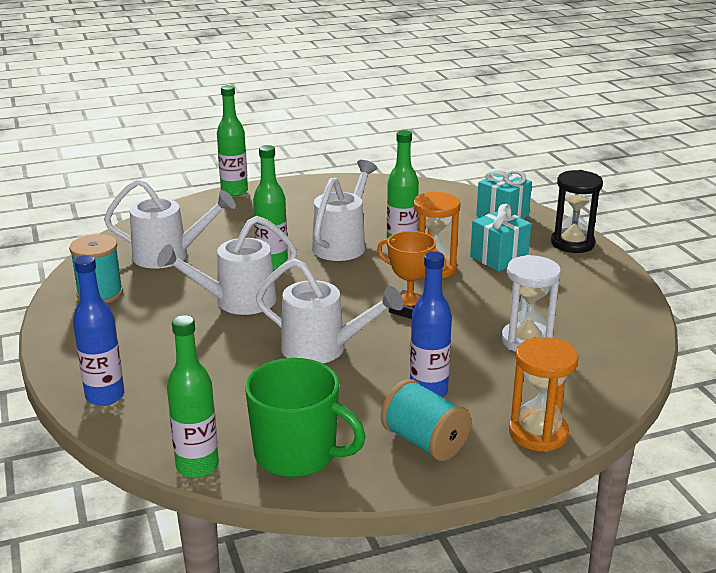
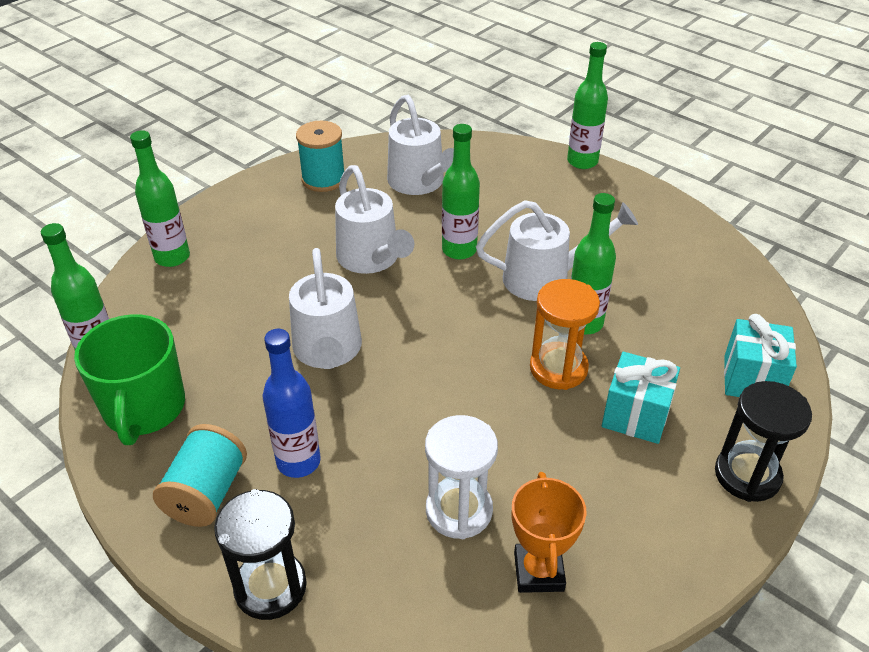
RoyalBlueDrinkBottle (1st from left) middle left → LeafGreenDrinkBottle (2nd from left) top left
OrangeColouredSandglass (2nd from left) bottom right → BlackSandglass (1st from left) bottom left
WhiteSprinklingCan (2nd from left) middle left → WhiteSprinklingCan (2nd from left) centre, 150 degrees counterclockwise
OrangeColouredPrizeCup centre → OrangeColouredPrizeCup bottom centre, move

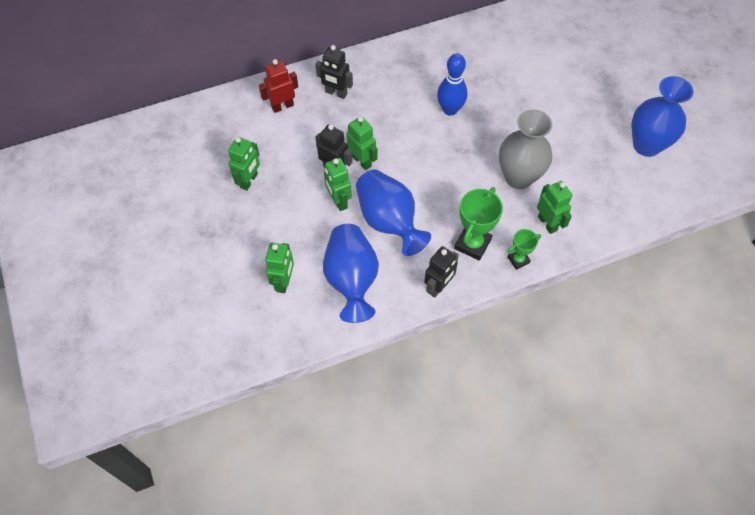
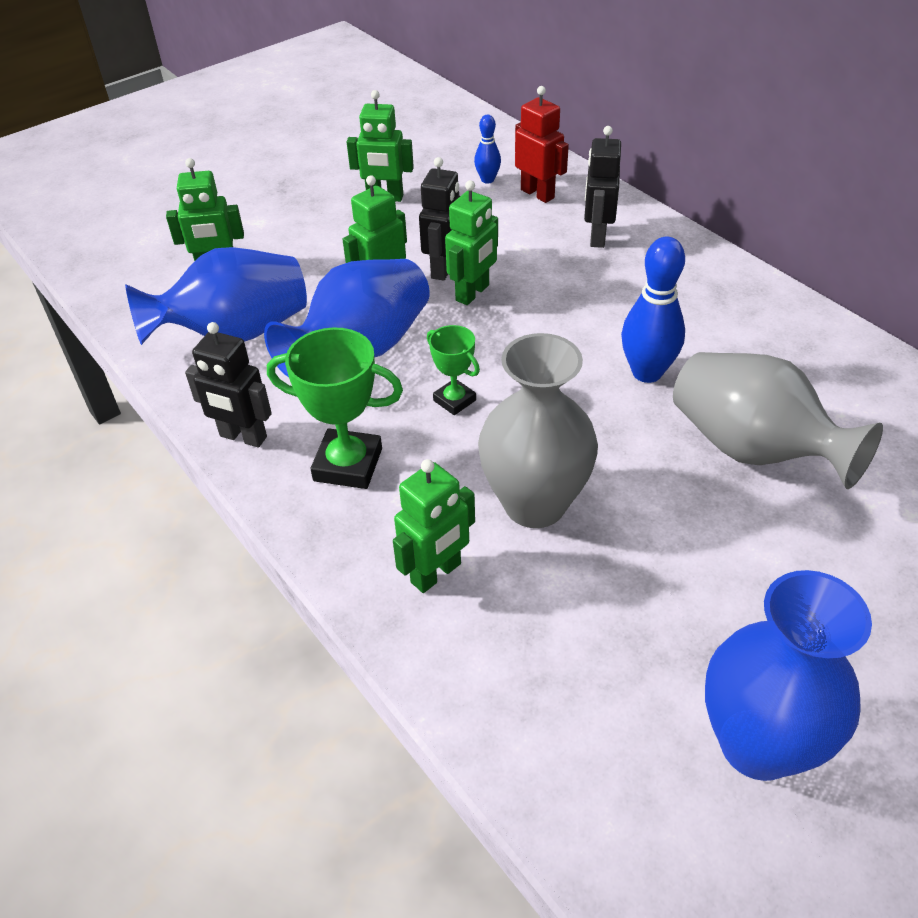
LeafGreenPrizeCup (2nd from left) middle right → LeafGreenPrizeCup (2nd from left) centre, move
- → RoyalBlueBowlingPin (1st from left) top centre
- → GreyTallVase (2nd from left) middle right

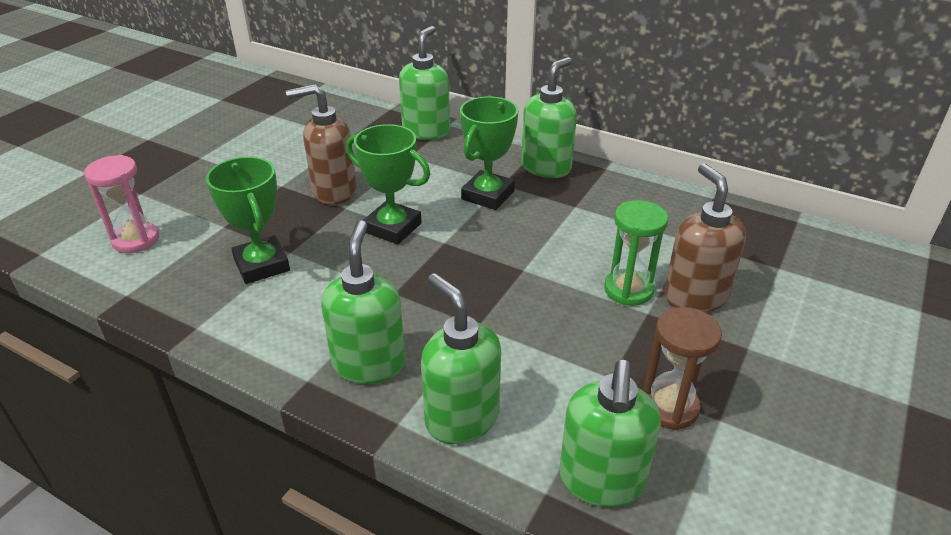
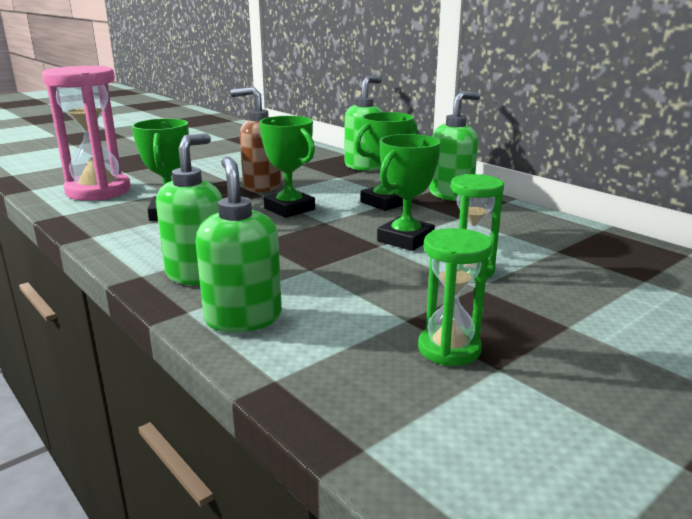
RosySandglass middle left → RosySandglass top left, x1.74
- → LeafGreenPrizeCup (4th from left) centre
BrownSandglass bottom right → LeafGreenSandglass (1st from left) centre
LeafGreenSoapDispenser (5th from left) bottom centre → -
BrownSoapDispenser (2nd from left) middle right → -

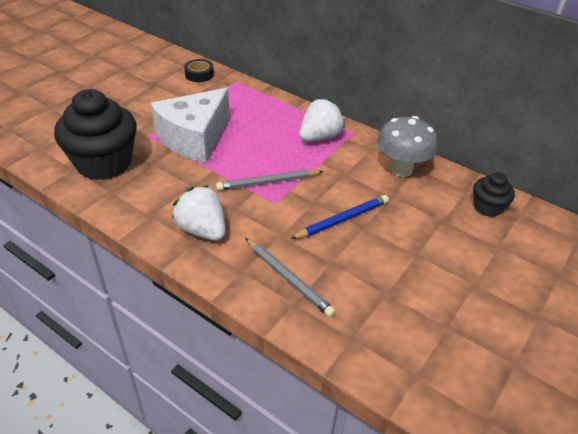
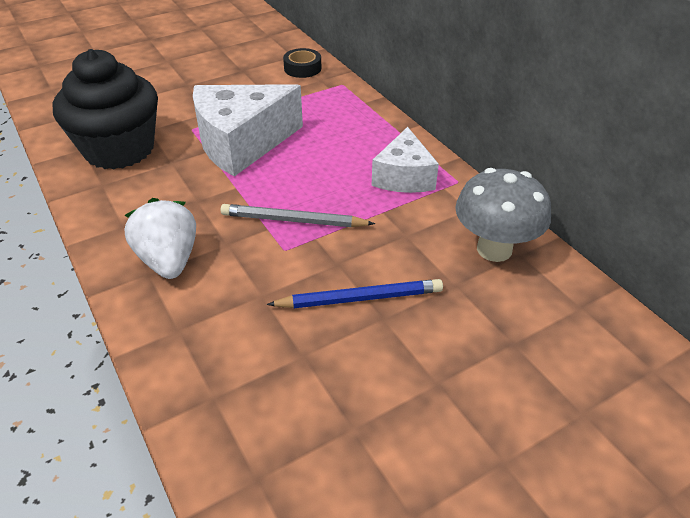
WhiteBerry (2nd from left) top centre → WhiteCheeseWedge (2nd from left) top centre
GreyWoodenPencil (2nd from left) centre → -
BlackFairyCake (2nd from left) middle right → -

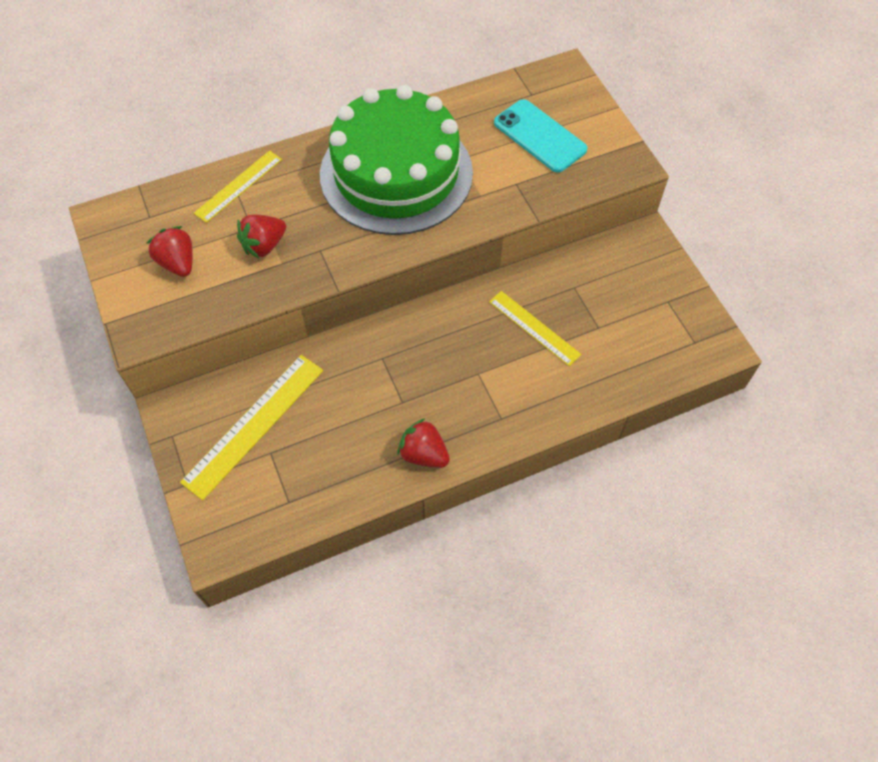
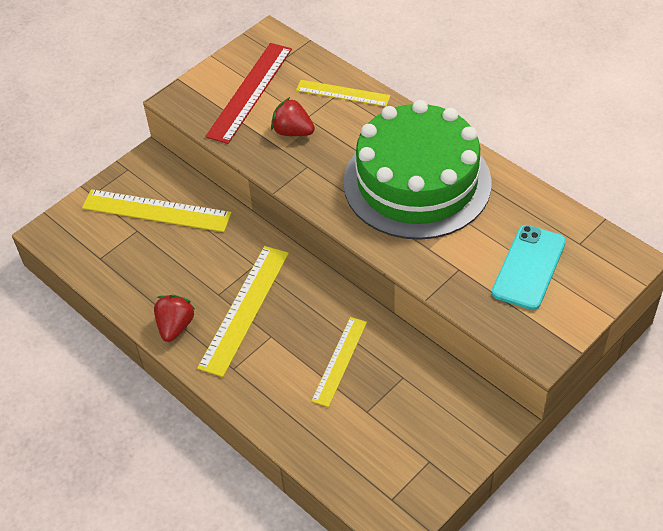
- → GoldenMeasuringStick (2nd from left) centre
ScarletBerry (1st from left) top left → ScarletMeasuringStick top centre

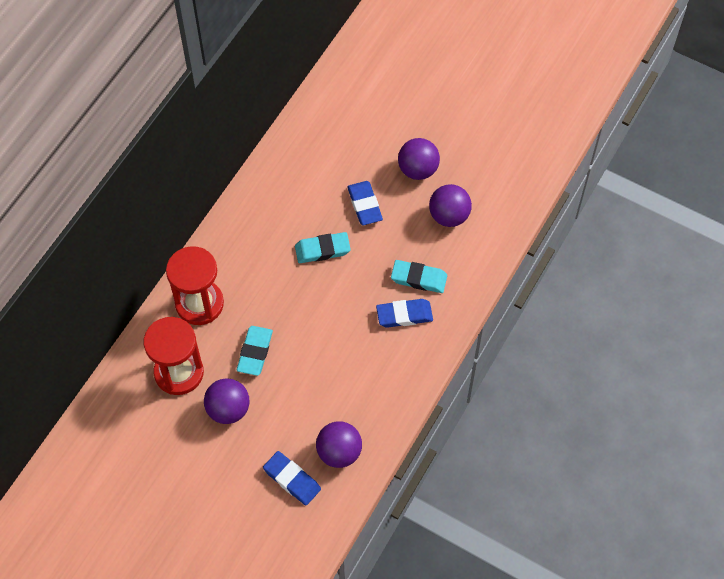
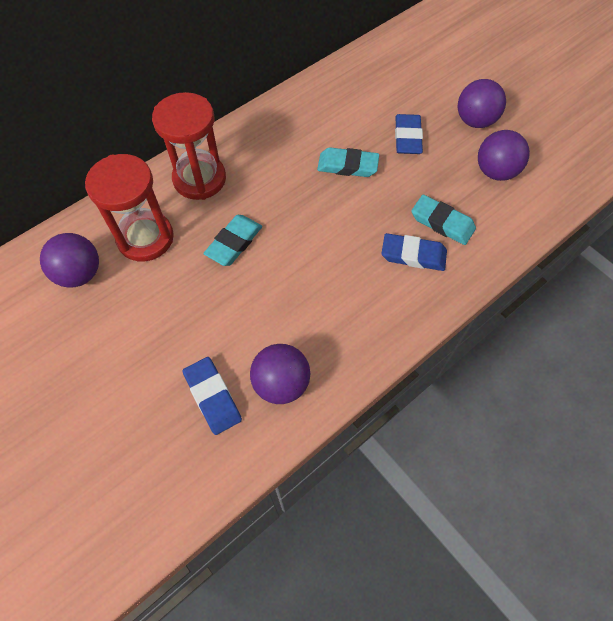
PurpleSphere (1st from left) bottom left → PurpleSphere (1st from left) middle left, move

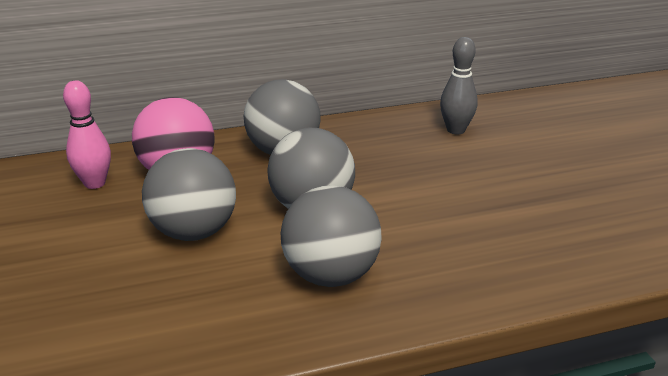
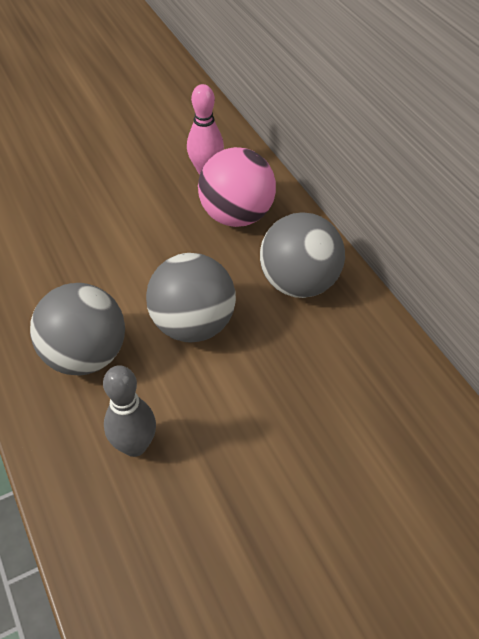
GreyBowlingPin top right → GreyBowlingPin middle left, move
GreySphere (1st from left) middle left → -

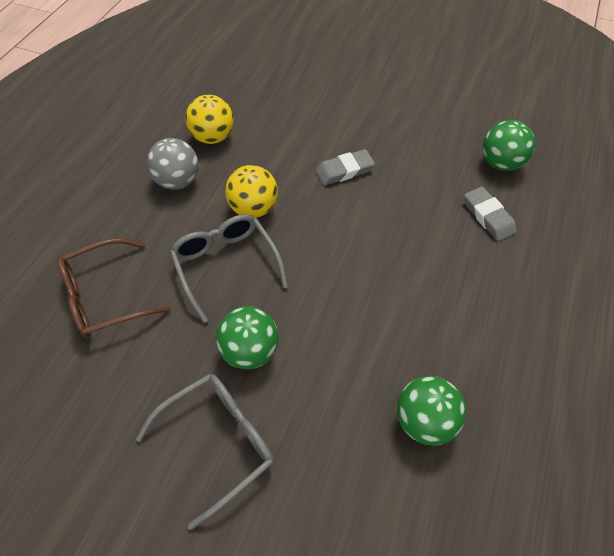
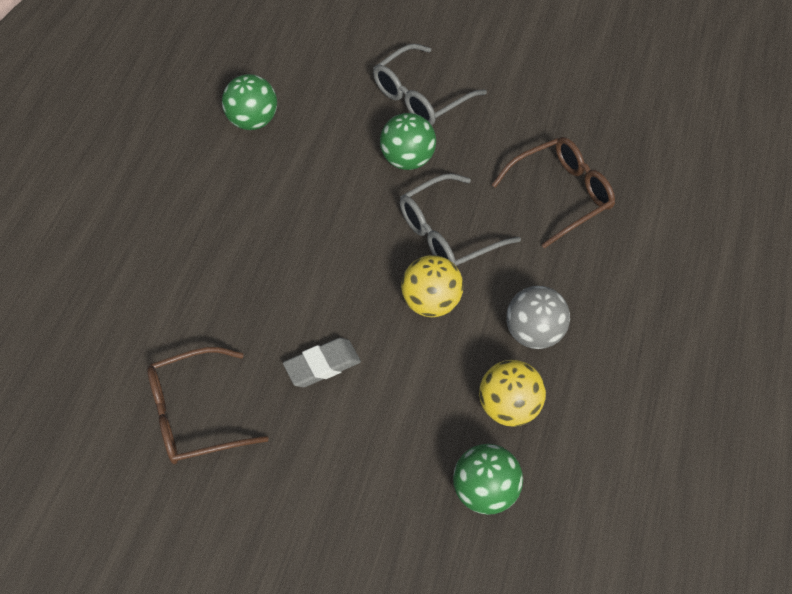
- → BrownEyeglasses (1st from left) bottom left
GreyEyeglasses (2nd from left) centre, 90 degrees clockwise
LeafGreenSphere (3rd from left) top right → LeafGreenSphere (3rd from left) bottom centre, move
GreyPencilEraser (2nd from left) middle right → -

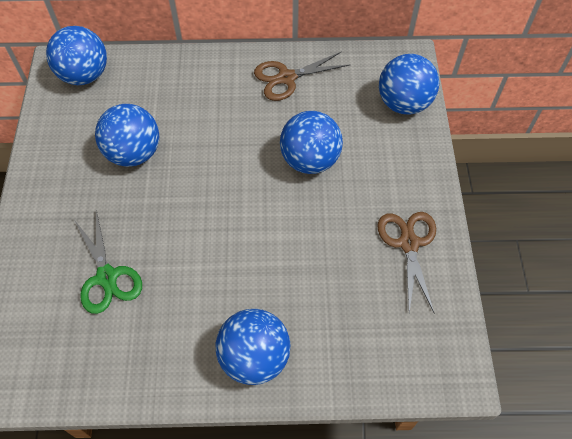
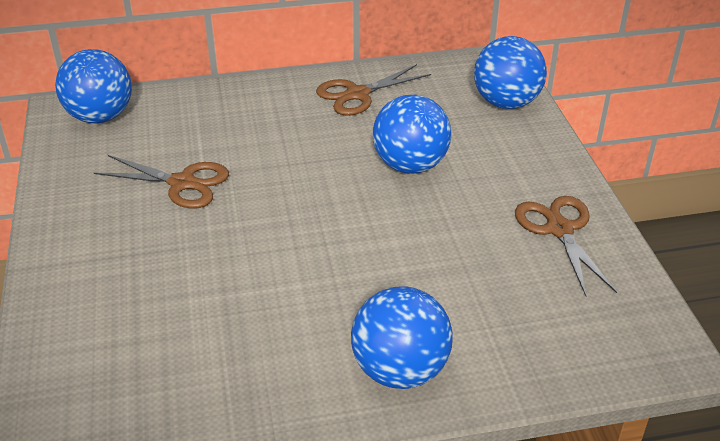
RoyalBlueSphere (2nd from left) top left → BrownPairOfScissors (1st from left) middle left
LeafGreenPairOfScissors middle left → -

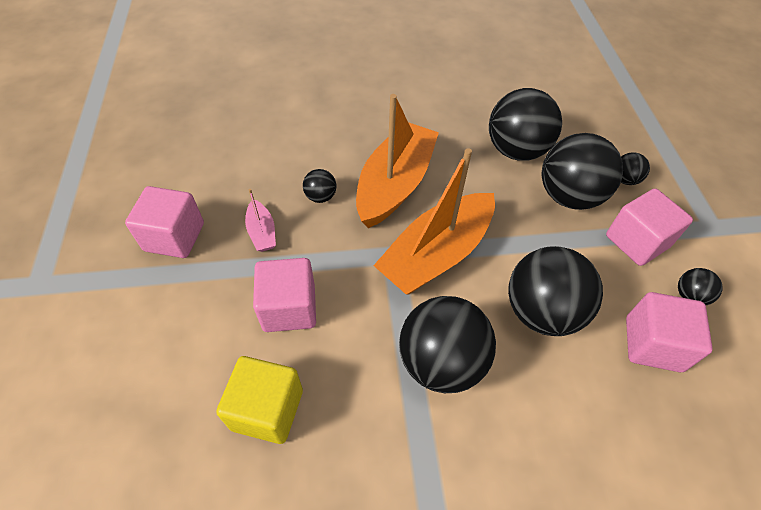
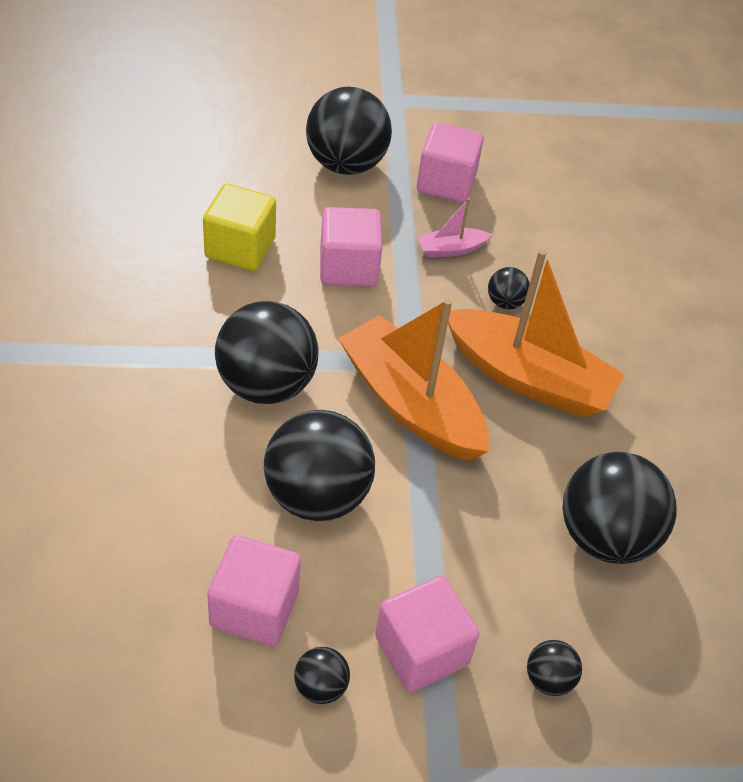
BlackSphere (5th from left in the first image) middle right → BlackSphere (4th from left) top centre, move

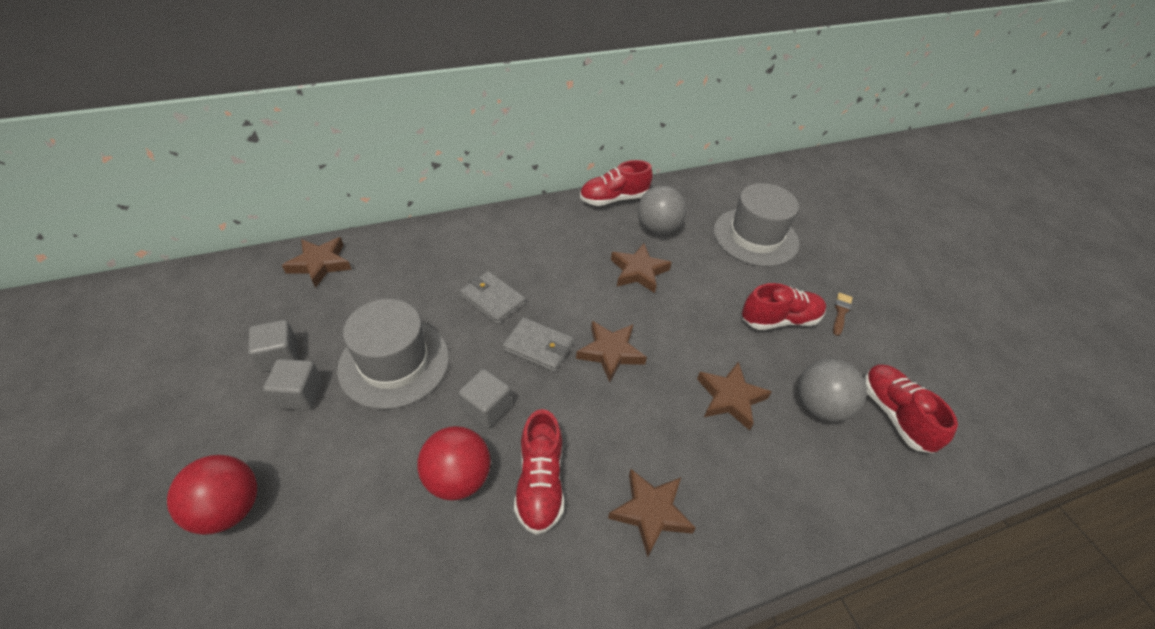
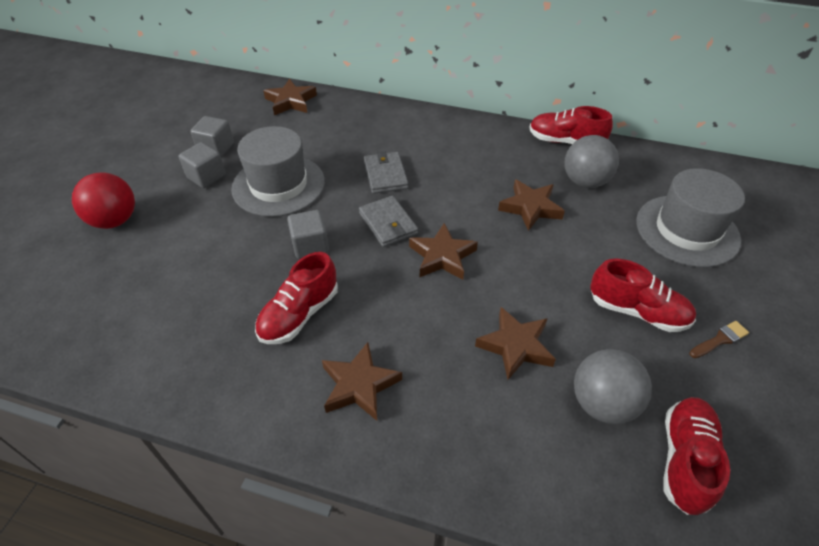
ScarletSphere (2nd from left) bottom centre → -

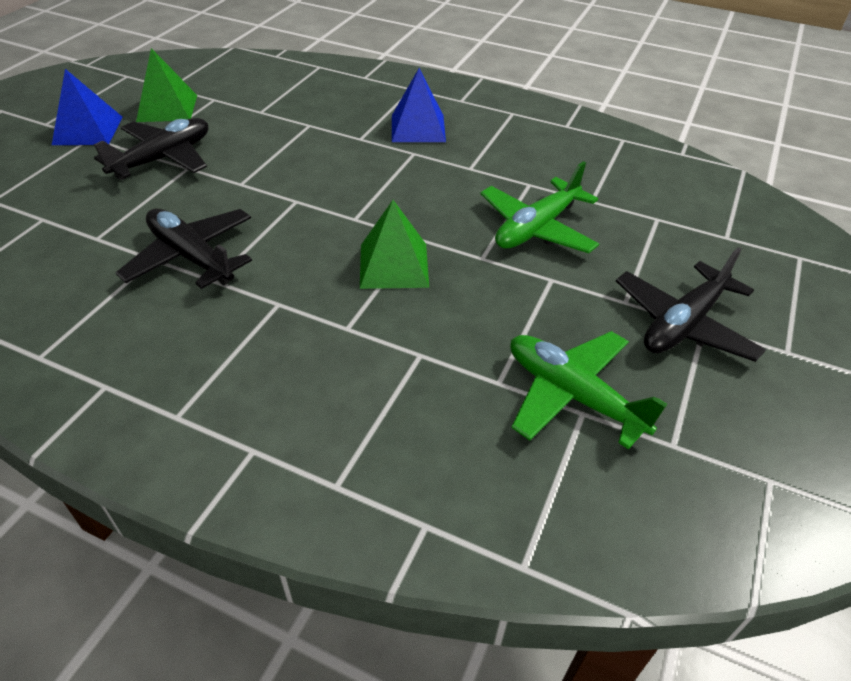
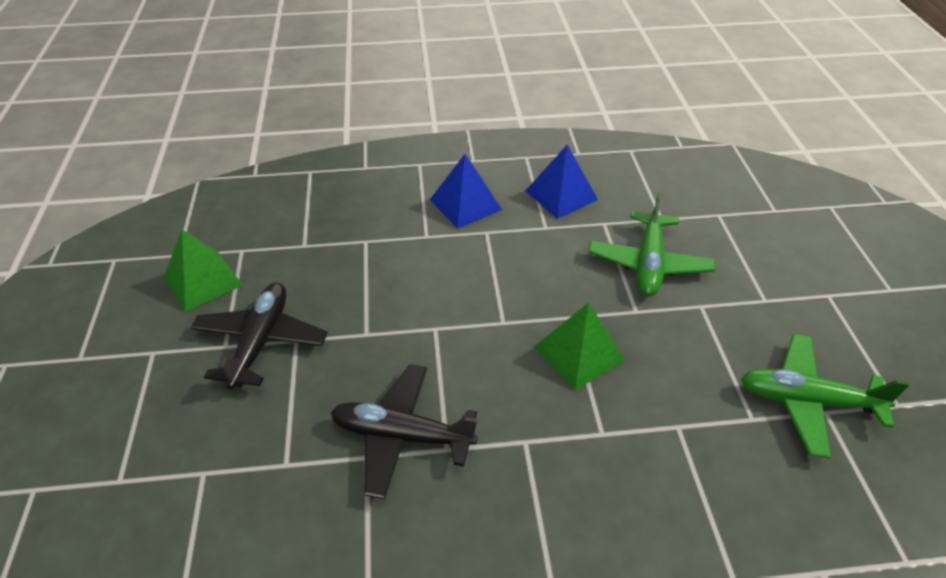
RoyalBluePyramidShape (1st from left in the first image) top left → RoyalBluePyramidShape (2nd from left) top centre, move
BlackToyPlane (3rd from left) middle right → -

